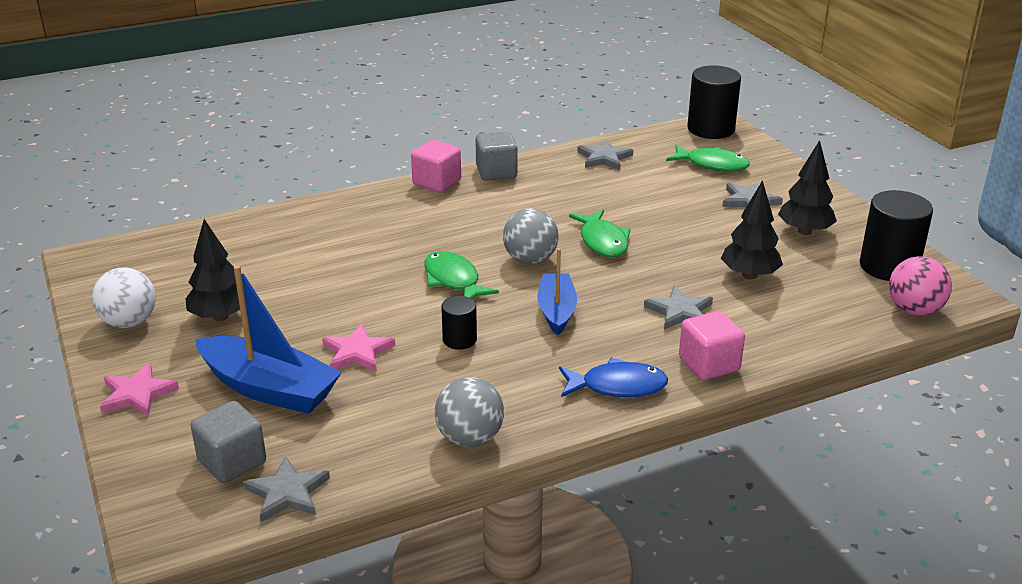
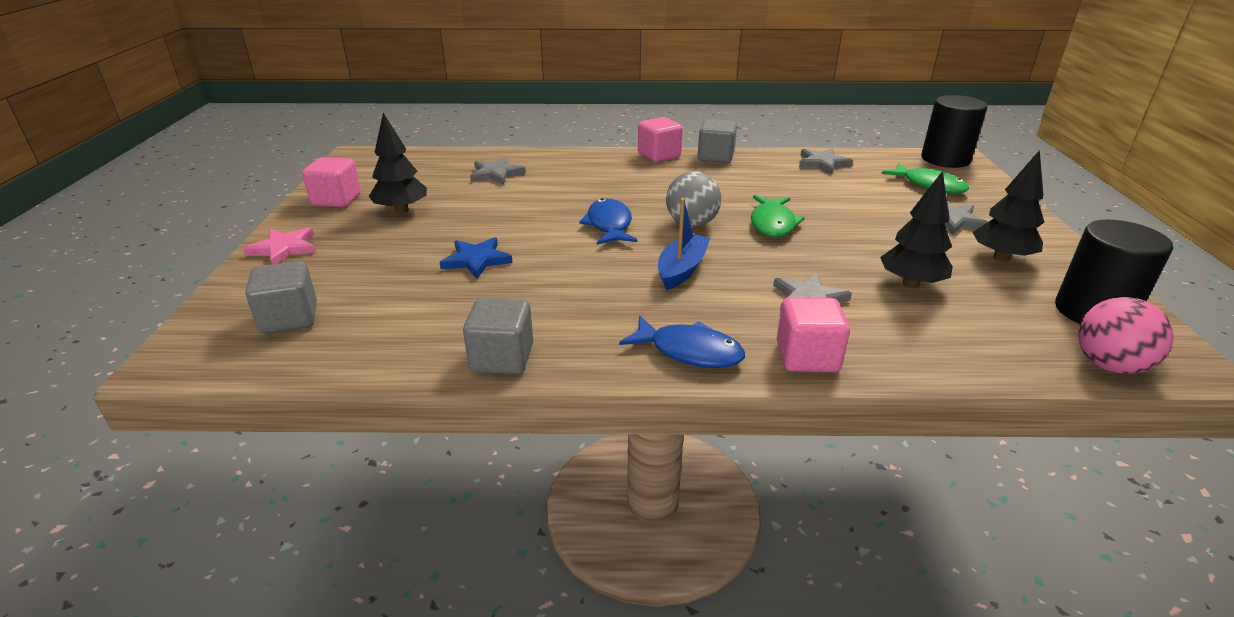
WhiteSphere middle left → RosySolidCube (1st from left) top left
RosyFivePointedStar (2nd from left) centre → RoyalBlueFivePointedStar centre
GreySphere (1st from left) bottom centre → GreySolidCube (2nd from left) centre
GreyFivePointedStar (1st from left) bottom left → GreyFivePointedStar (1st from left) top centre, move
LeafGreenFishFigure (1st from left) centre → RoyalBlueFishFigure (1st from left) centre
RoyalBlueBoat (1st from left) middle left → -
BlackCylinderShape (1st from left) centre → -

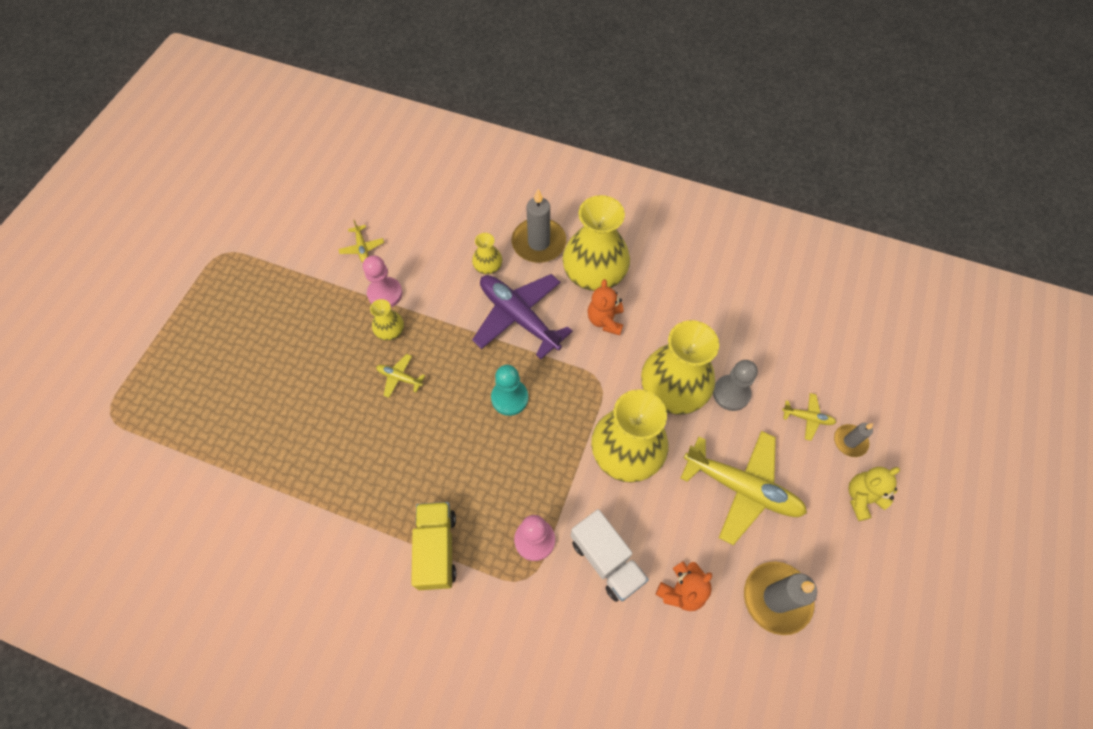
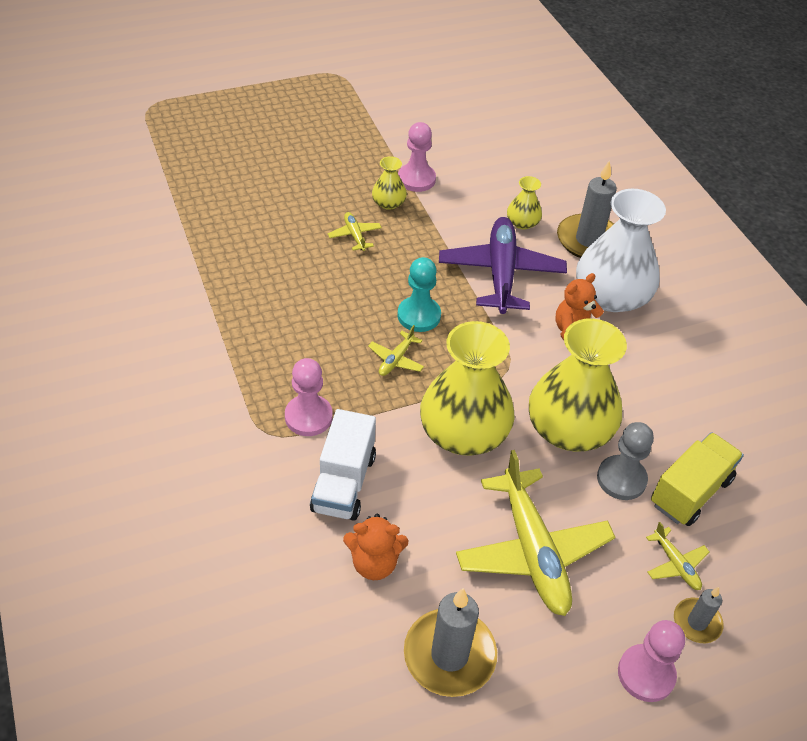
GoldenToyPlane (1st from left in the first image) top left → GoldenToyPlane (2nd from left) centre, move
GoldenTallVase (3rd from left) centre → WhiteTallVase middle right
GoldenTeddy bottom right → RosyGamePawn (3rd from left) bottom right
GoldenTruck bottom centre → GoldenTruck middle right, move

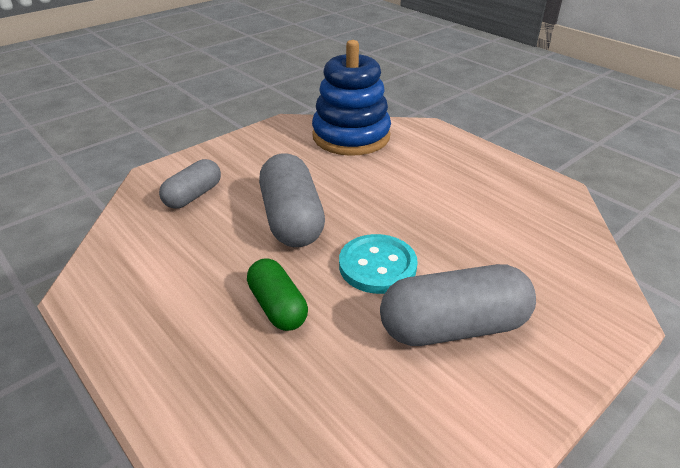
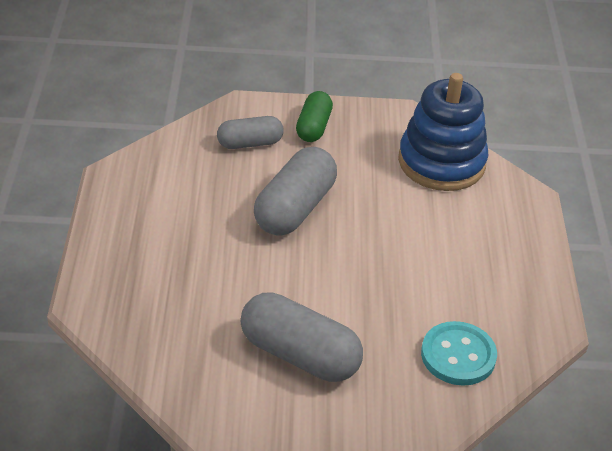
LeafGreenPillShape centre → LeafGreenPillShape top centre, move
TurquoiseShirtButton centre → TurquoiseShirtButton bottom right, move

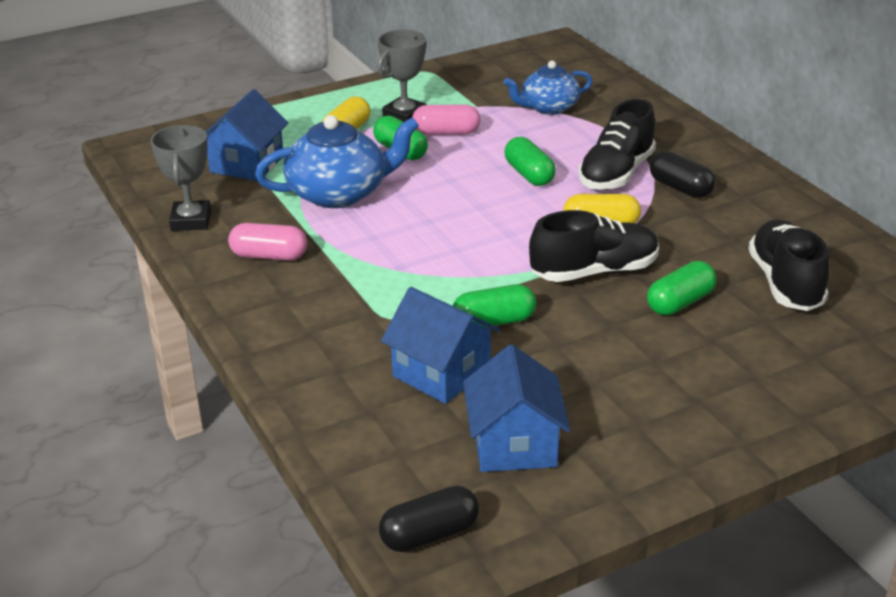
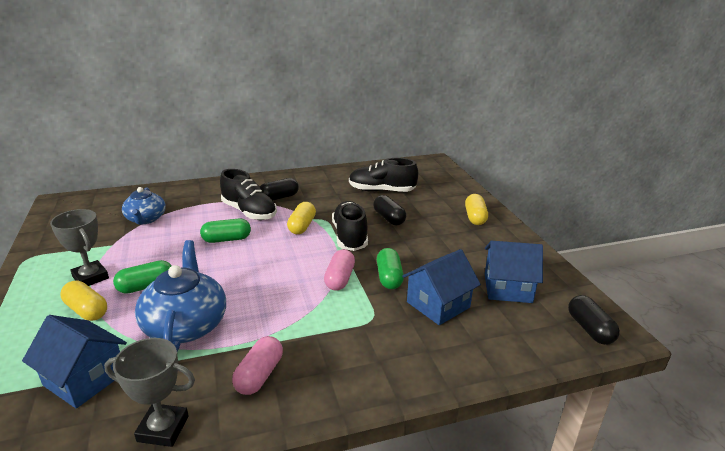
RosyPillShape (2nd from left) top centre → RosyPillShape (2nd from left) centre, move
LeafGreenPillShape (4th from left) middle right → BlackPillShape (2nd from left) centre
- → GoldenPillShape (3rd from left) centre

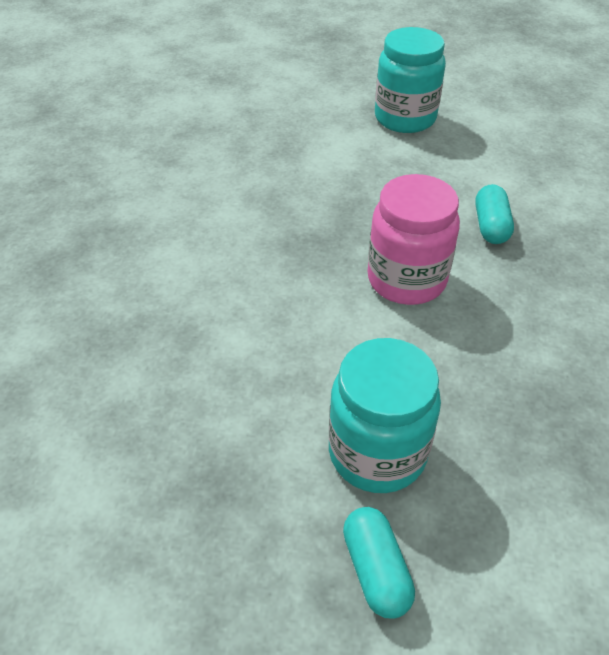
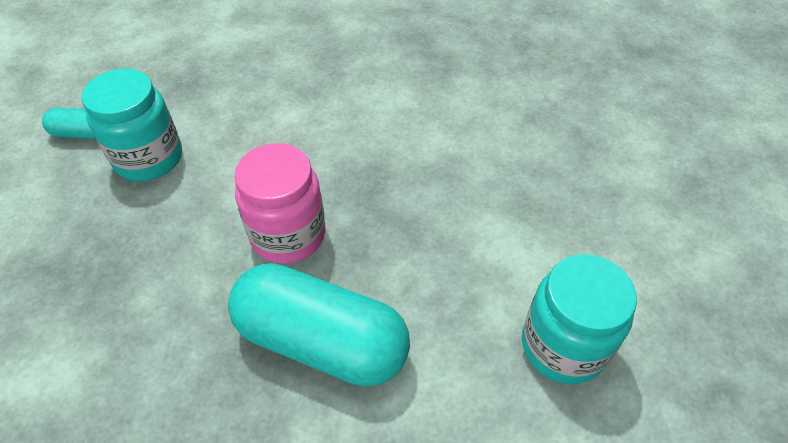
TurquoisePillShape (2nd from left) top right → TurquoisePillShape (2nd from left) bottom centre, x2.15

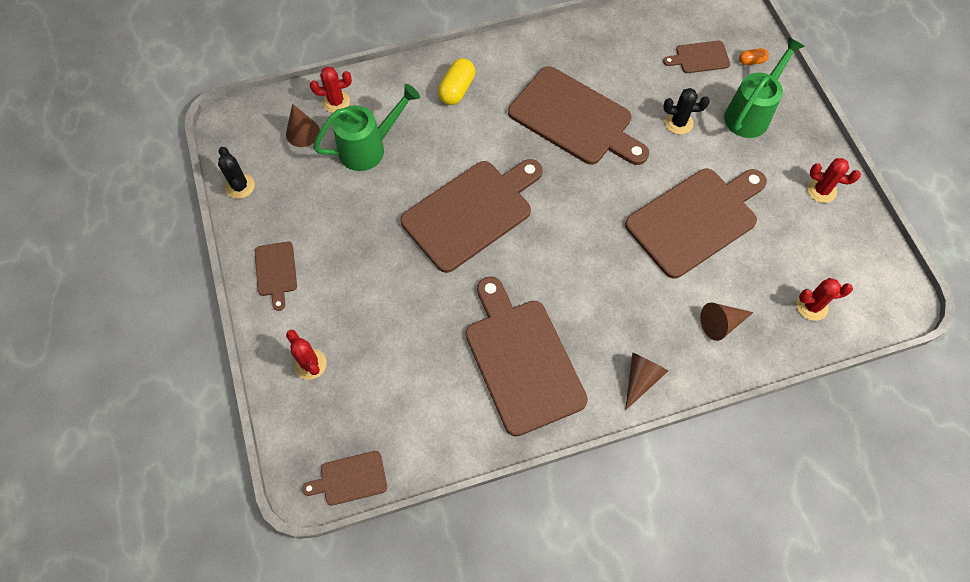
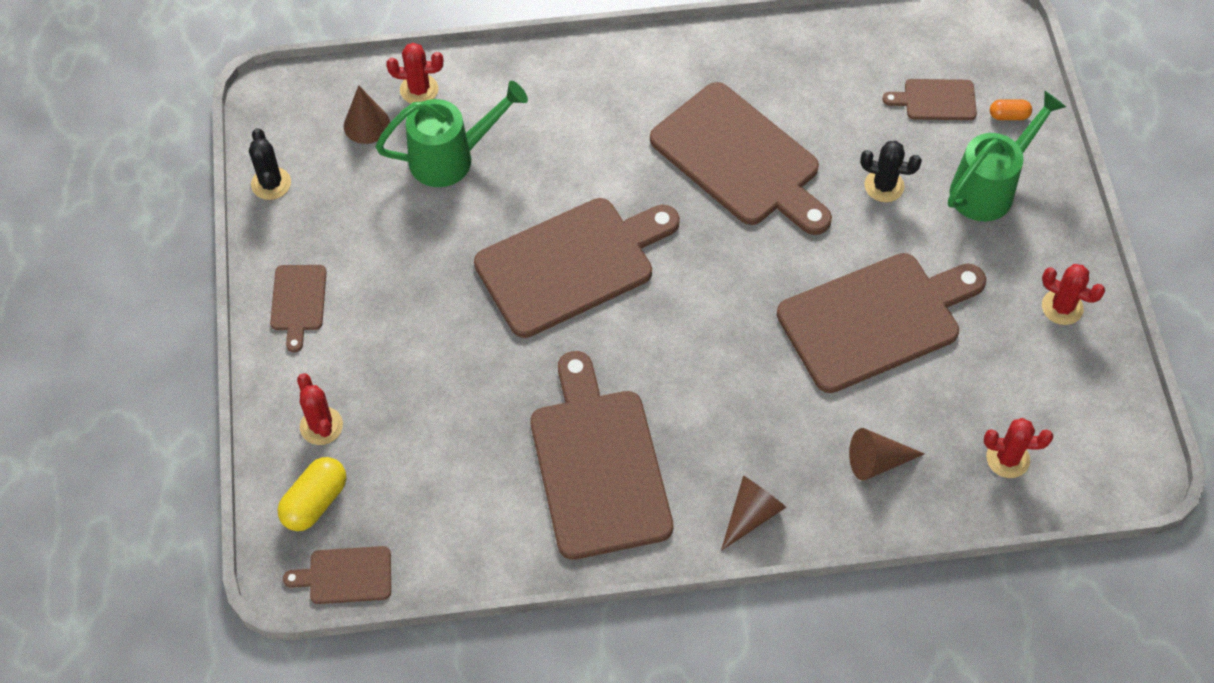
GoldenPillShape top centre → GoldenPillShape bottom left, move

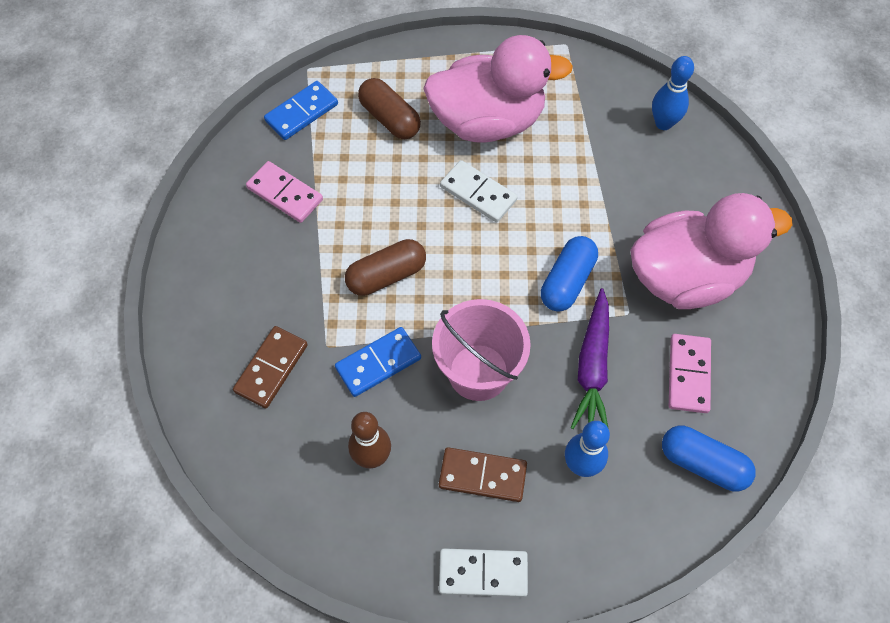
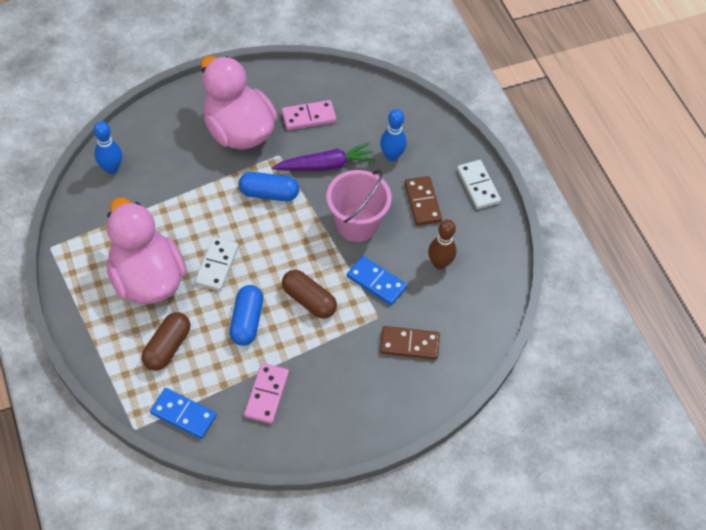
RoyalBluePillShape (2nd from left in the first image) bottom right → RoyalBluePillShape (1st from left) centre, move

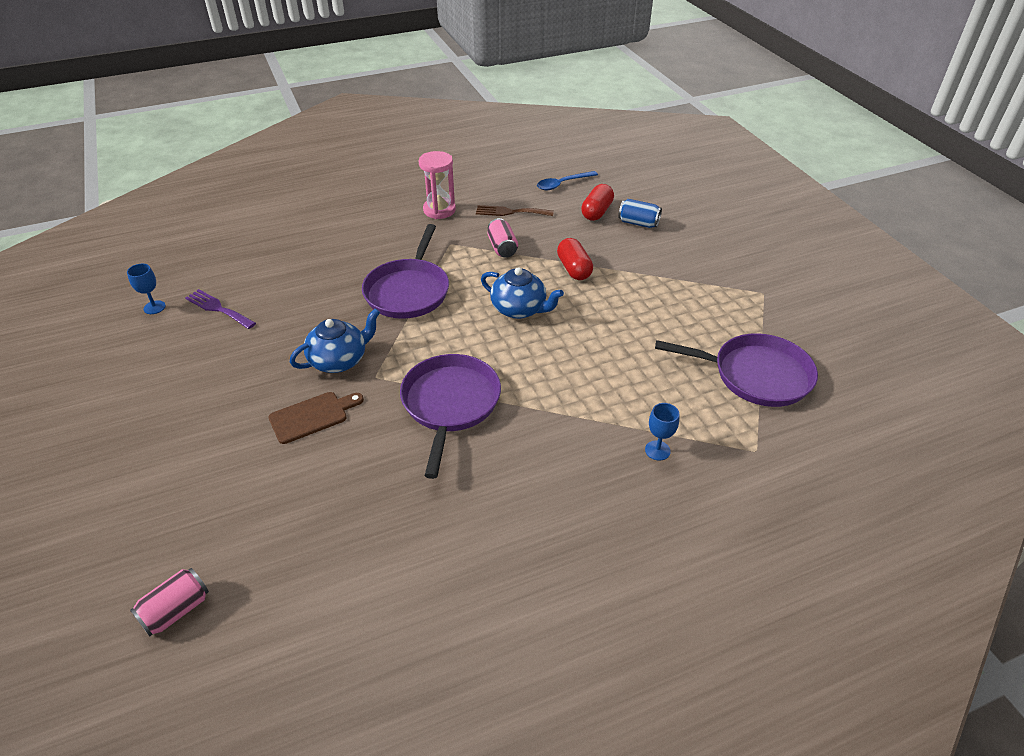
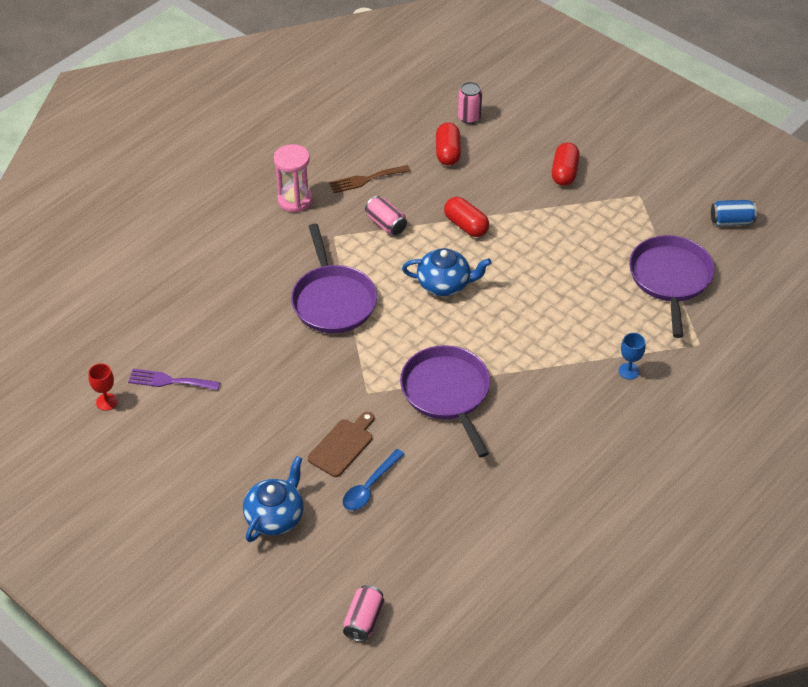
RoyalBlueChalice (1st from left) middle left → ScarletChalice middle left
RoyalBlueTeapot (1st from left) middle left → RoyalBlueTeapot (1st from left) bottom centre, move
RoyalBlueTablespoon top centre → RoyalBlueTablespoon bottom centre, move
- → RosyTin (3rd from left) top centre
- → ScarletPillShape (3rd from left) top right
PurplePan (3rd from left) middle right, 75 degrees counterclockwise
RoyalBlueTin top centre → RoyalBlueTin top right, move

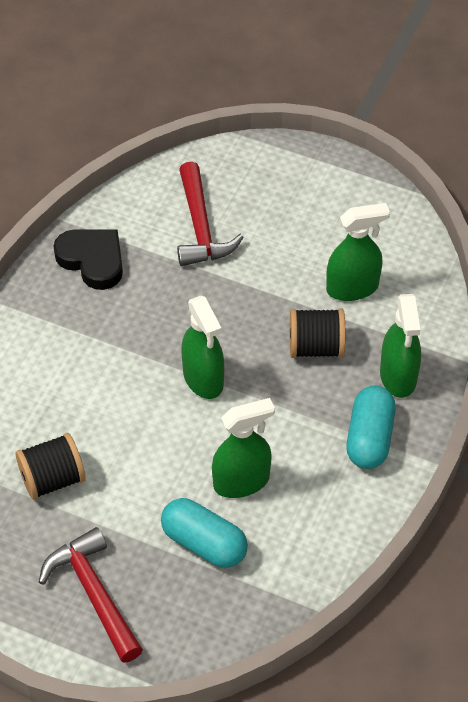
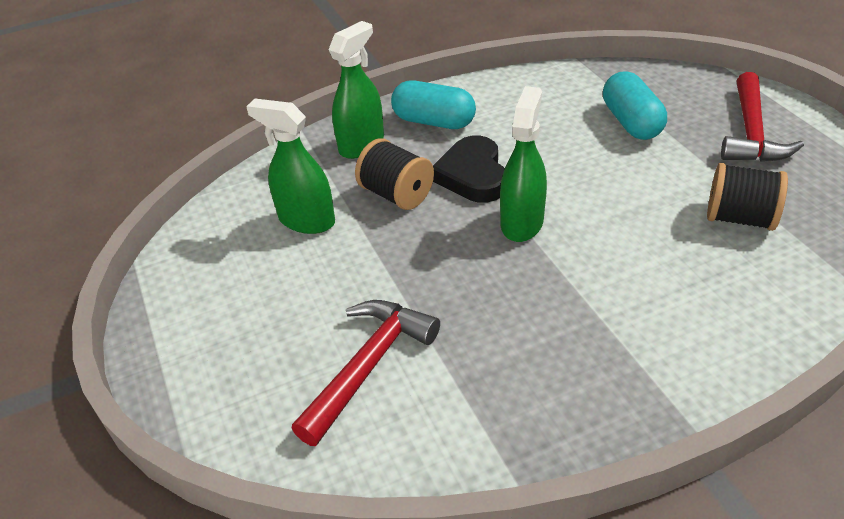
TurquoisePillShape (2nd from left in the first image) middle right → TurquoisePillShape (1st from left) top centre, 60 degrees clockwise
BlackHeart middle left → BlackHeart top centre, move
LeafGreenSprayBottle (2nd from left) centre → -

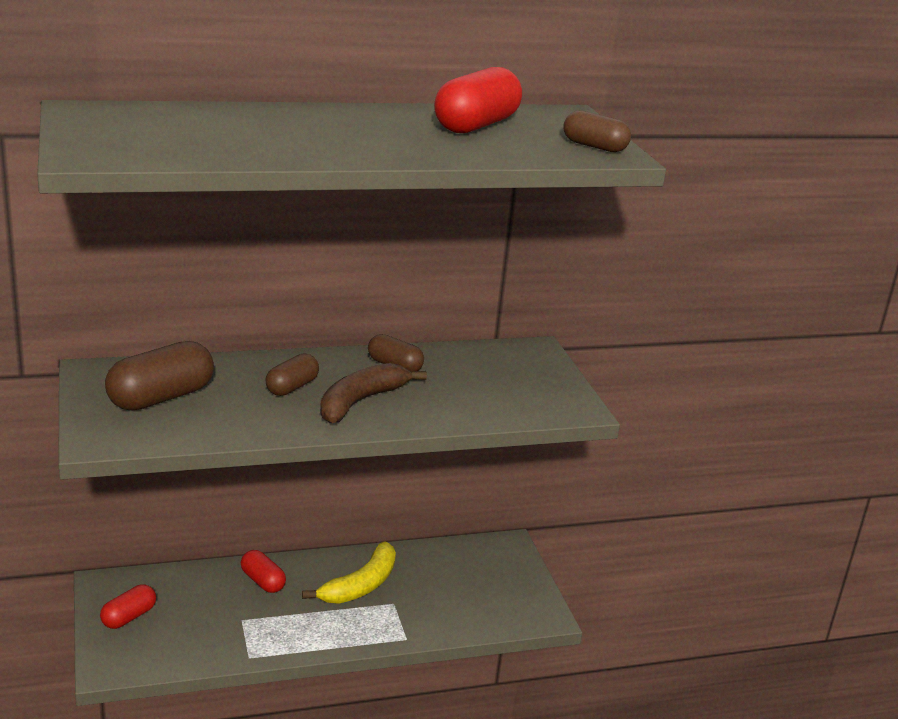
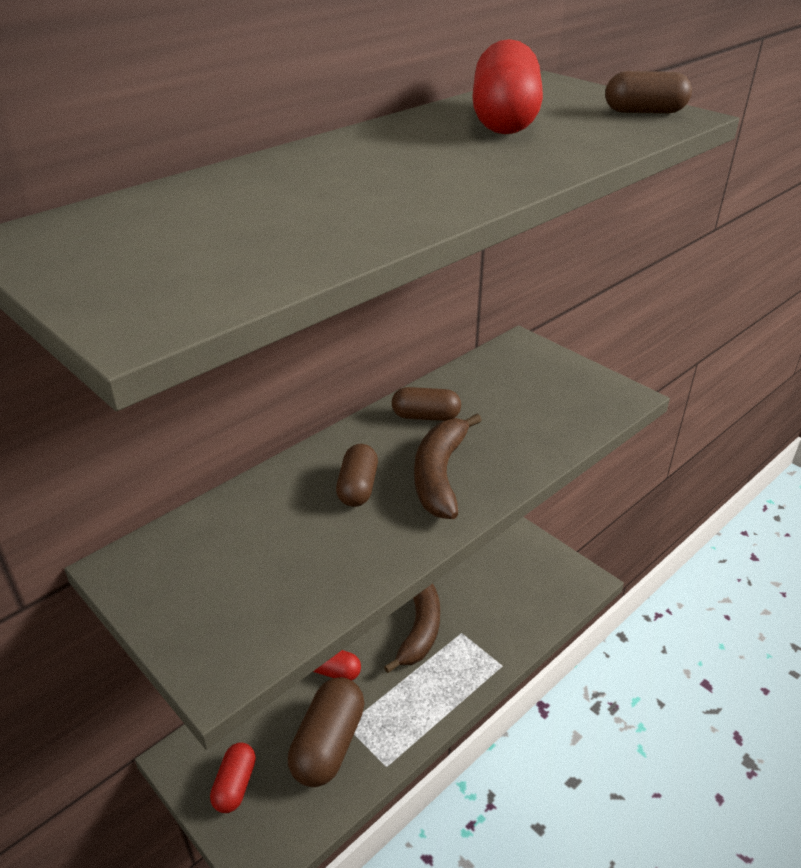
BrownPillShape (1st from left) middle left → BrownPillShape (1st from left) bottom centre, move
GoldenBananaFruit bottom centre → BrownBananaFruit (1st from left) bottom centre

